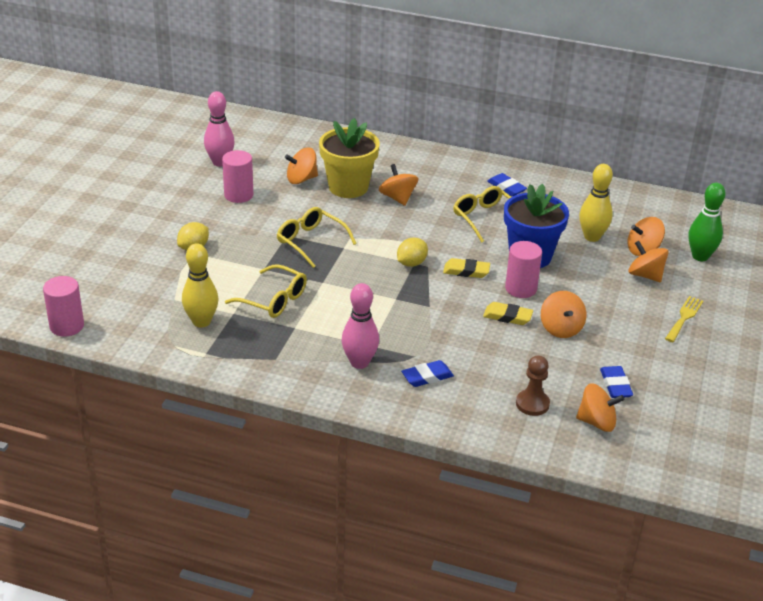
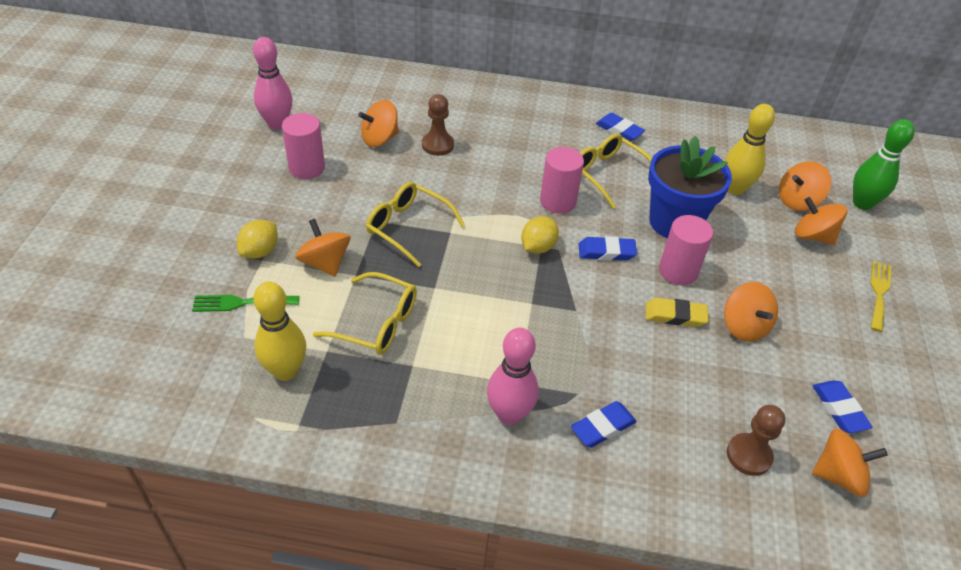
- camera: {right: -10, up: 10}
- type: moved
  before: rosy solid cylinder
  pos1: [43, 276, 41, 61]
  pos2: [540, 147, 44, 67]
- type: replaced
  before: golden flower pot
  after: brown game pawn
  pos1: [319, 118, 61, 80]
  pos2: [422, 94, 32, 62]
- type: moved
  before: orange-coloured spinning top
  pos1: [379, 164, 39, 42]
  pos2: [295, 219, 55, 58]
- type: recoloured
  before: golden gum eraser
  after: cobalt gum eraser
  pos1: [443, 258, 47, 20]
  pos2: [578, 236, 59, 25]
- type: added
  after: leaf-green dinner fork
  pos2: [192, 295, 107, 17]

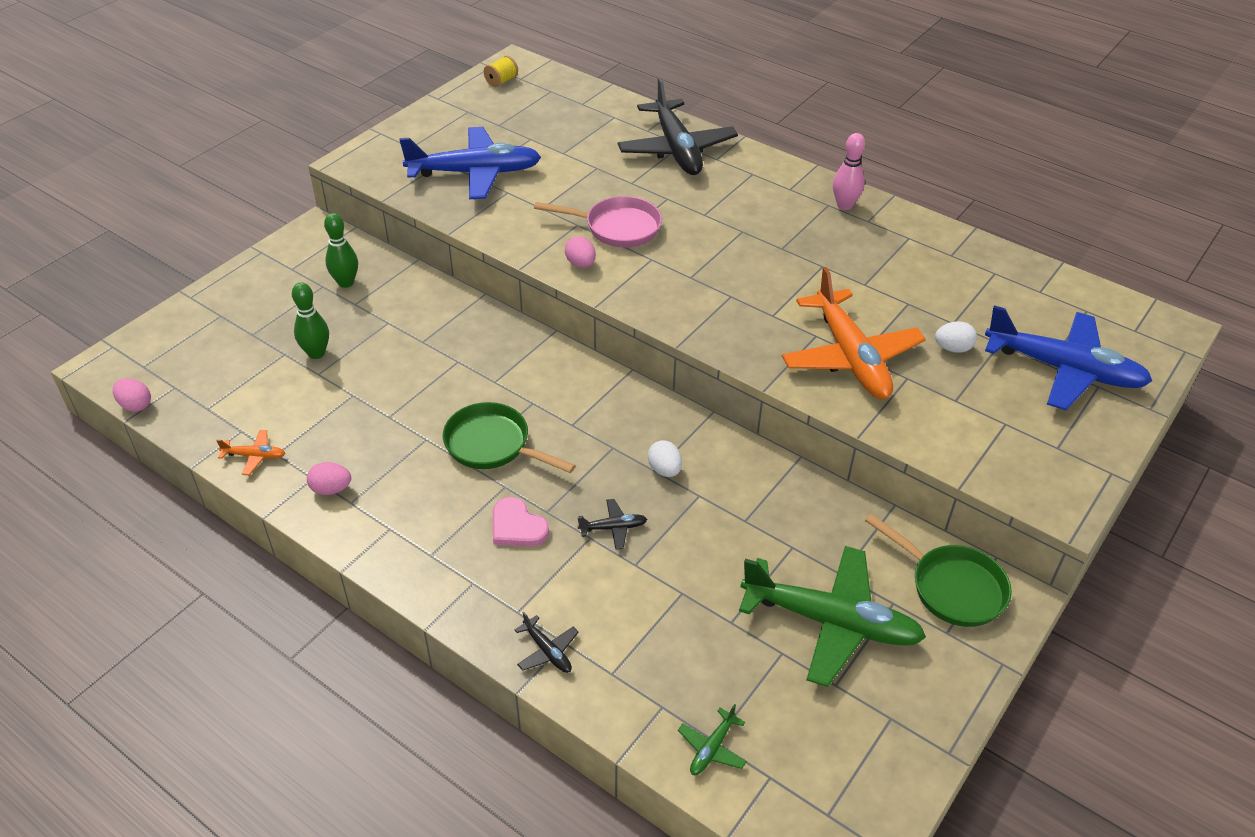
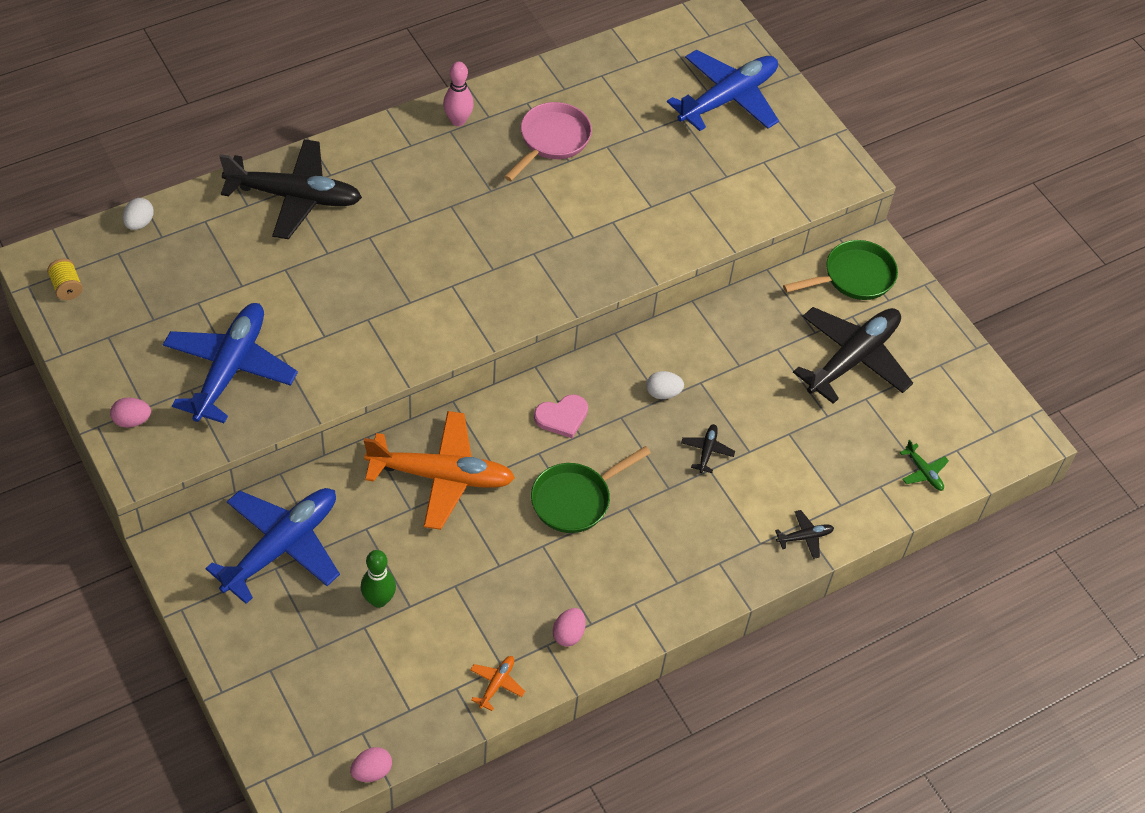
- camera: {right: -70, up: 10}
- type: replaced
  before: leaf-green bowling pin
  after: cobalt toy plane
  pos1: [324, 213, 34, 75]
  pos2: [205, 488, 135, 116]
- type: moved
  before: rosy love heart
  pos1: [493, 497, 56, 50]
  pos2: [534, 394, 54, 44]
- type: moved
  before: rosy skillet
  pos1: [534, 196, 128, 51]
  pos2: [504, 102, 88, 79]
- type: moved
  before: rosy egg
  pos1: [565, 236, 31, 32]
  pos2: [110, 397, 41, 31]
- type: recoloured
  before: leaf-green toy plane
  after: jet-black toy plane
  pos1: [739, 546, 187, 141]
  pos2: [793, 307, 120, 97]
- type: moved
  before: orange-coloured toy plane
  pos1: [782, 267, 144, 132]
  pos2: [364, 411, 151, 119]
- type: moved
  before: white egg
  pos1: [935, 321, 42, 32]
  pos2: [123, 198, 31, 32]

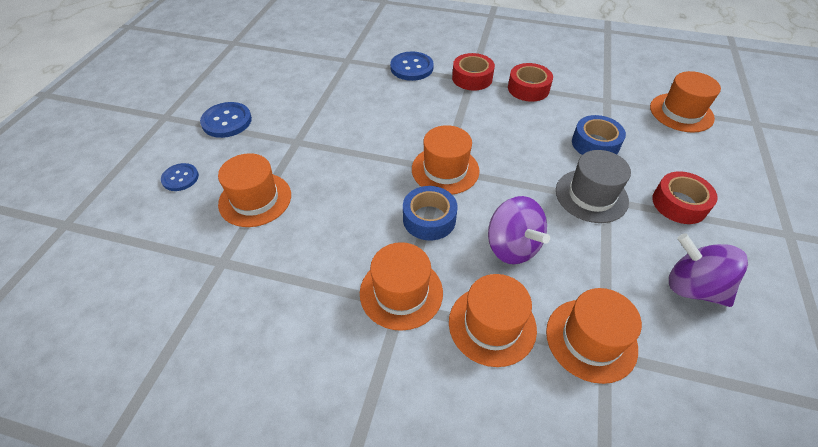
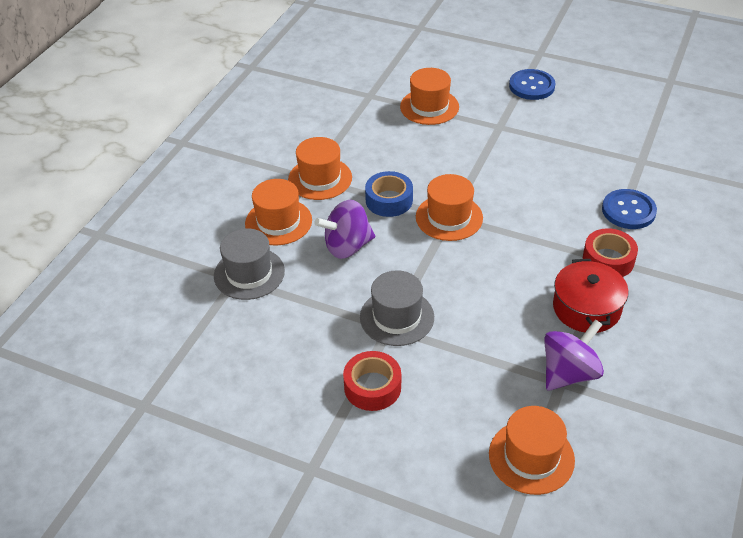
- camera: {right: 100, up: -5}
- type: removed
  before: cobalt button
  pos1: [161, 163, 38, 28]
- type: replaced
  before: crimson tape
  after: crimson cooking pot
  pos1: [508, 63, 45, 39]
  pos2: [553, 259, 76, 74]
- type: recoloured
  before: orange-coloured top hat
  after: gray top hat
  pos1: [546, 288, 96, 96]
  pos2: [214, 229, 71, 71]
- type: removed
  before: cobalt tape
  pos1: [572, 115, 54, 40]
- type: moved
  before: royal purple spinning top
  pos1: [669, 233, 79, 74]
  pos2: [544, 319, 60, 72]

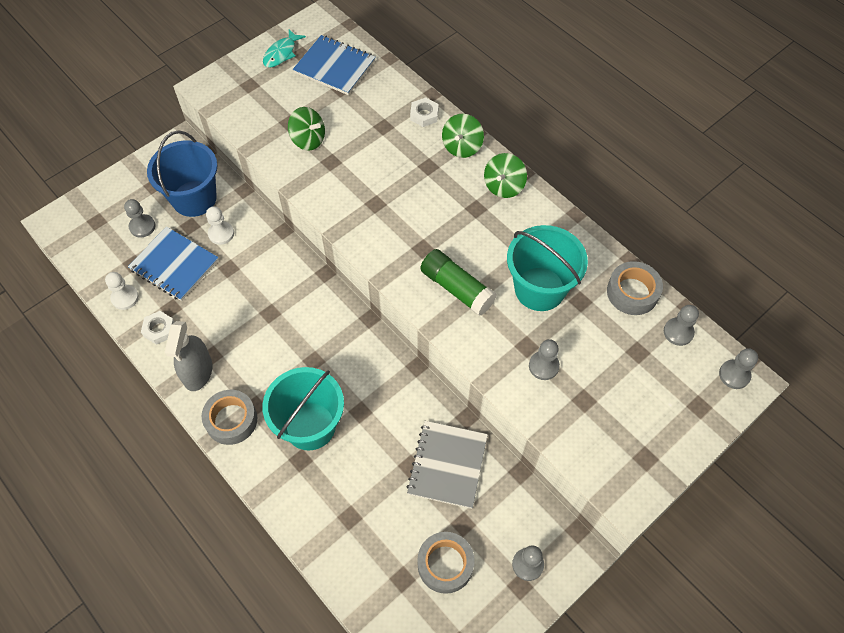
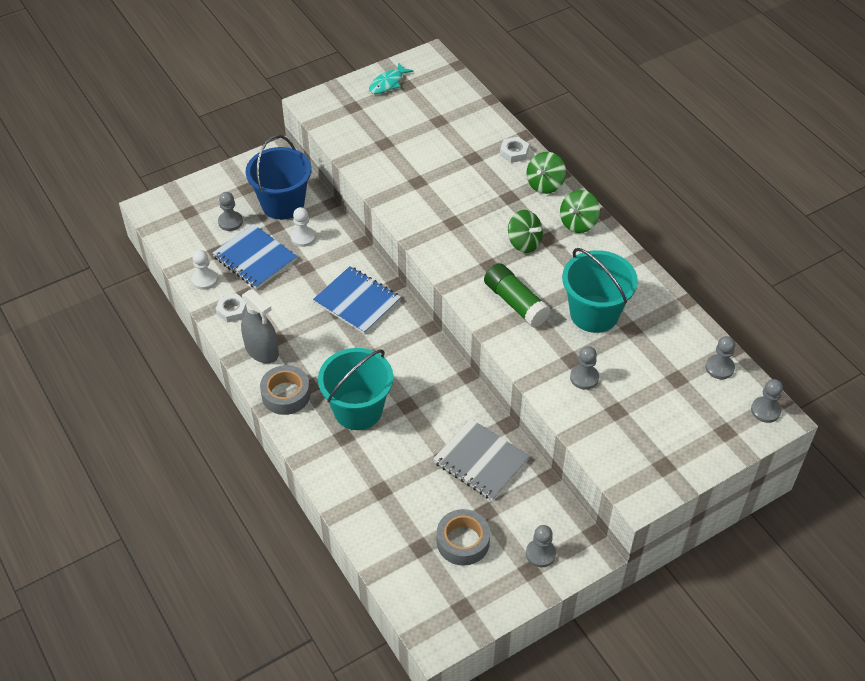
- camera: {right: 10, up: -10}
- type: turned
  before: gray spray bottle
  pos1: [165, 321, 47, 70]
  pos2: [241, 289, 38, 74]
  turn: -60
- type: moved
  before: leaf-green spinning top
  pos1: [288, 107, 37, 44]
  pos2: [508, 210, 35, 43]
- type: moved
  before: cobalt notebook
  pos1: [293, 35, 82, 60]
  pos2: [313, 266, 88, 68]
- type: turned
  before: gray notebook
  pos1: [406, 421, 82, 88]
  pos2: [433, 418, 97, 83]
  turn: -75
- type: removed
  before: gray tape
  pos1: [607, 261, 56, 54]

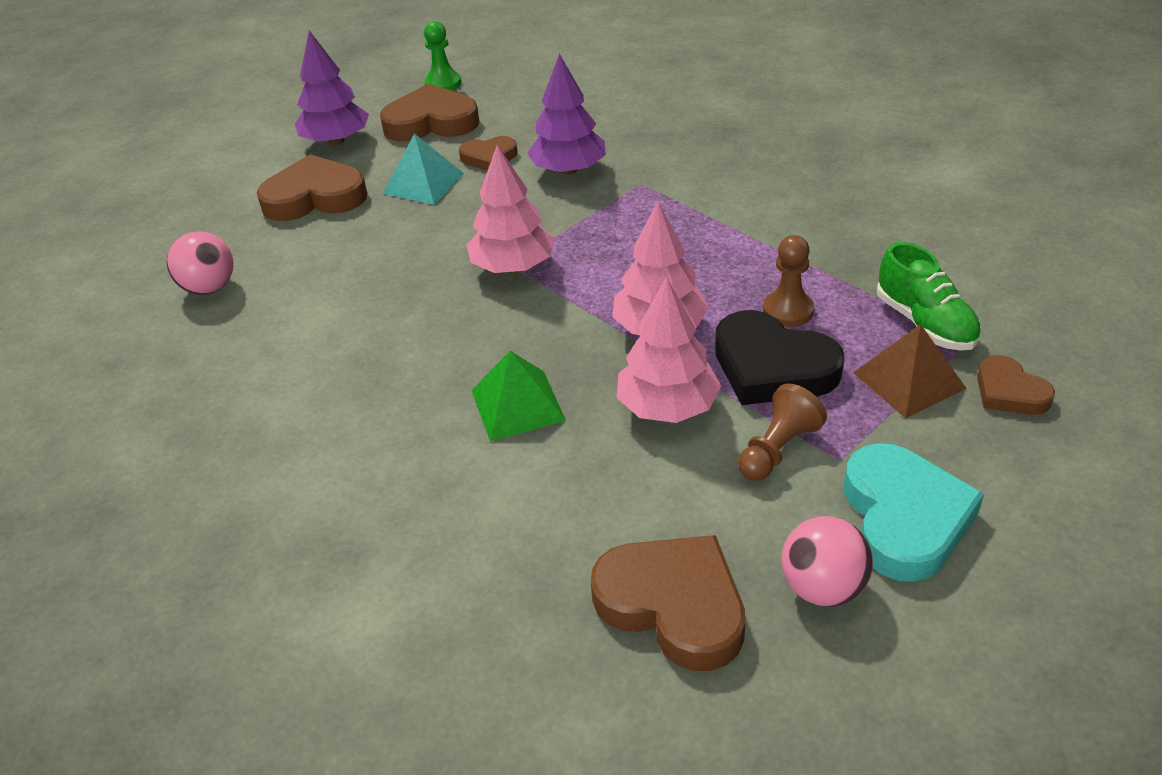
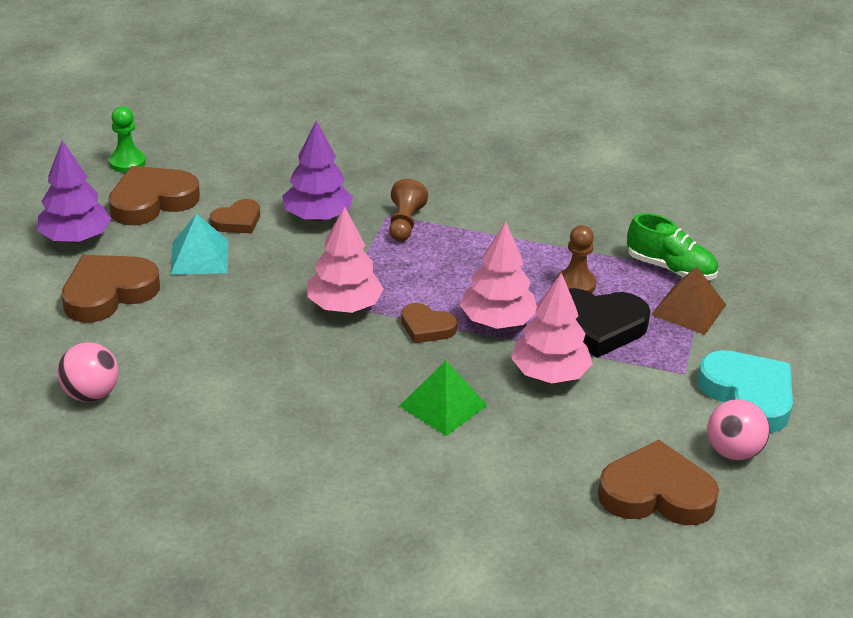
- camera: {right: -35, up: -5}
- type: moved
  before: brown game pawn
  pos1: [738, 383, 89, 98]
  pos2: [389, 179, 39, 62]
- type: moved
  before: brown love heart
  pos1: [977, 355, 78, 60]
  pos2: [401, 303, 56, 40]

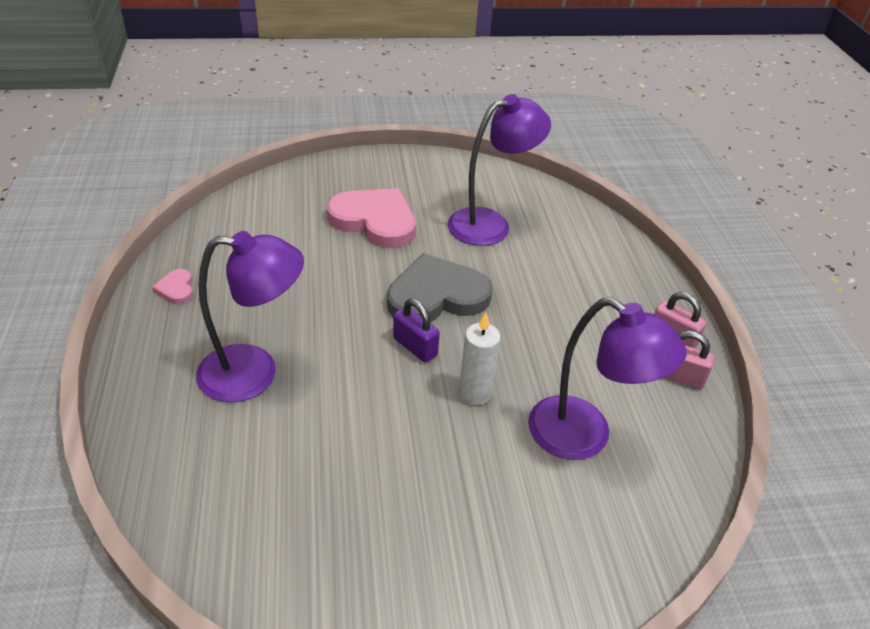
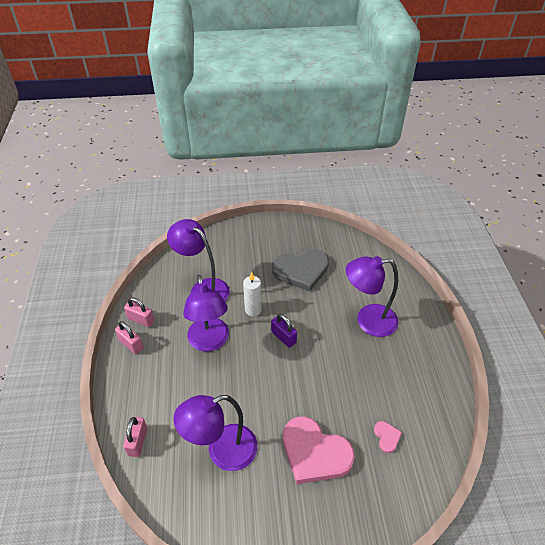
- camera: {right: -175, up: 5}
- type: moved
  before: rosy love heart
  pos1: [152, 269, 41, 35]
  pos2: [374, 421, 28, 32]
- type: moved
  before: gray love heart
  pos1: [387, 253, 106, 69]
  pos2: [272, 249, 57, 43]
- type: added
  after: rosy small lock
  pos2: [123, 417, 24, 40]
- type: added
  after: royal purple reading lamp
  pos2: [183, 275, 46, 77]

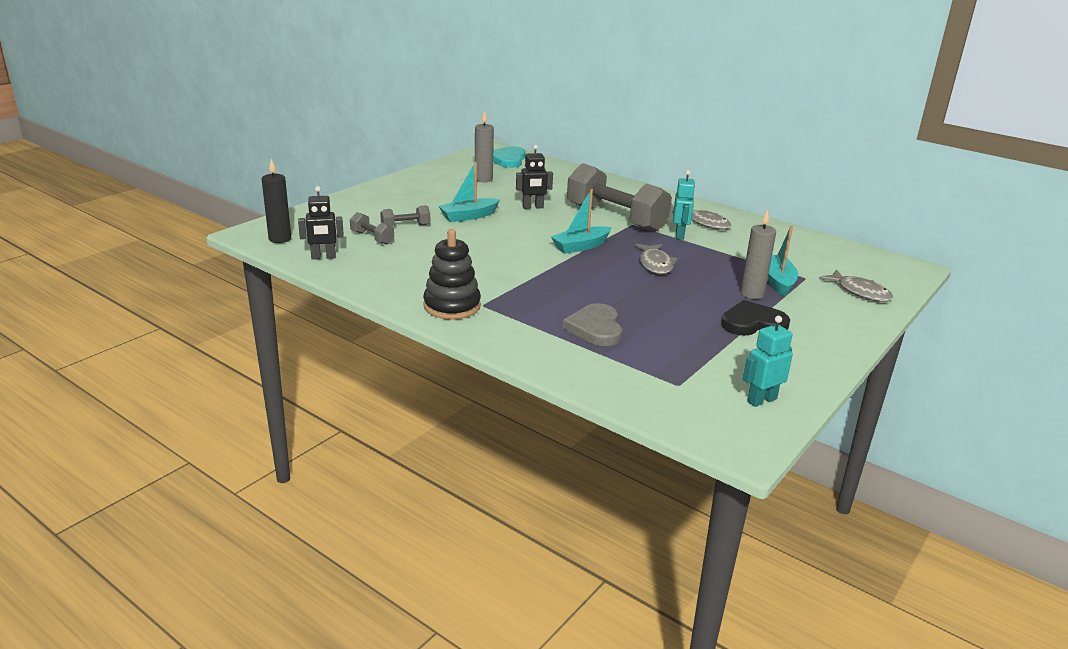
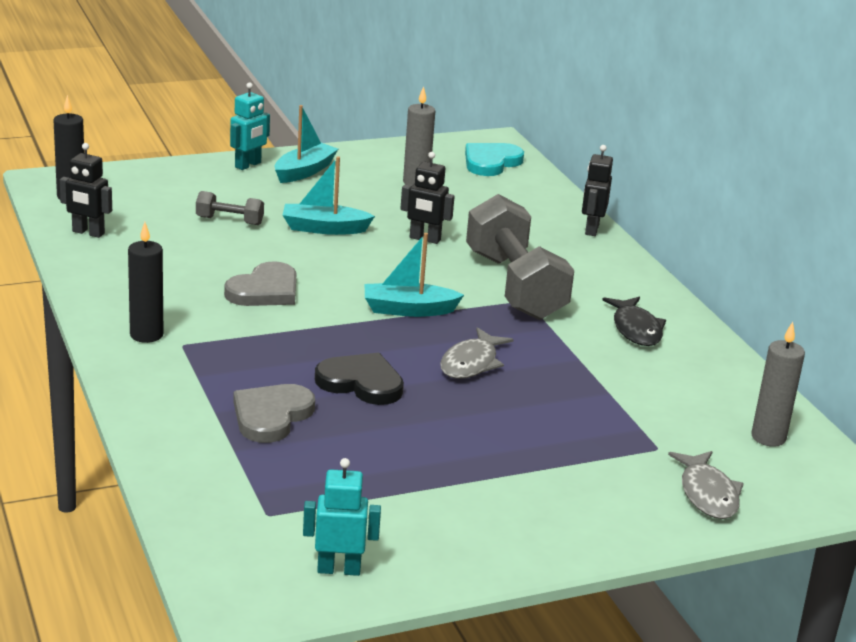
- camera: {right: 30, up: 0}
- type: removed
  before: gray dumbbell
  pos1: [350, 212, 44, 33]
- type: replaced
  before: jet-black ring stacker
  after: jet-black pillar candle
  pos1: [423, 229, 58, 91]
  pos2: [128, 222, 35, 121]
- type: recoloured
  before: gray toy fish
  after: jet-black toy fish
  pos1: [672, 210, 59, 20]
  pos2: [603, 297, 63, 49]
- type: moved
  before: turquoise robot
  pos1: [673, 170, 23, 70]
  pos2: [230, 82, 40, 88]
- type: moved
  before: jet-black love heart
  pos1: [721, 300, 69, 36]
  pos2: [315, 352, 89, 53]
- type: moved
  before: gray pillar candle
  pos1: [740, 209, 36, 90]
  pos2: [751, 322, 54, 125]
- type: moved
  before: turquoise boat
  pos1: [768, 226, 30, 70]
  pos2: [275, 105, 63, 78]
- type: added
  after: gray love heart
  pos2: [224, 261, 72, 45]
- type: added
  after: jet-black robot
  pos2: [582, 145, 31, 91]

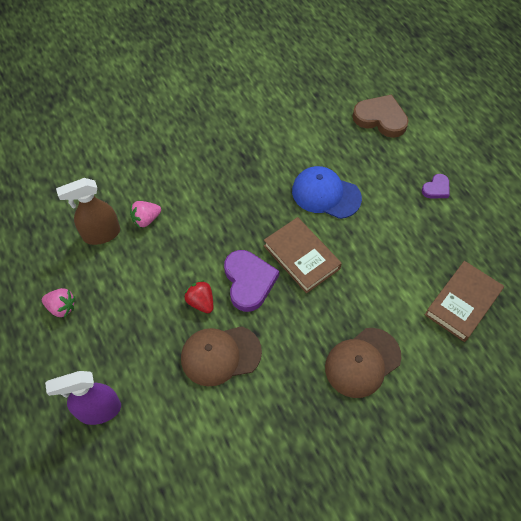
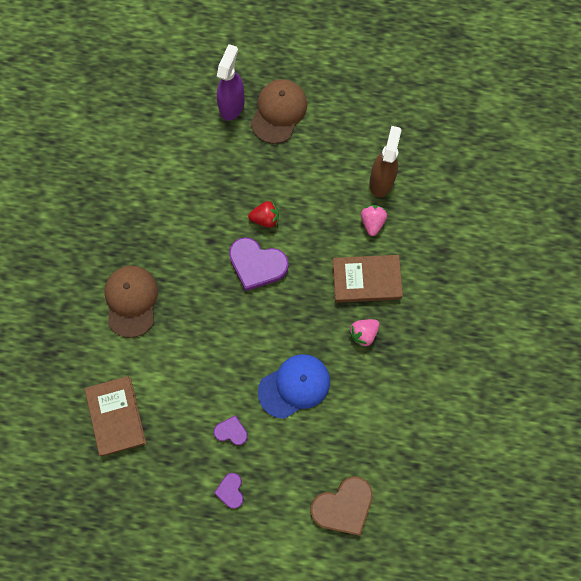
- camera: {right: 125, up: 15}
- type: moved
  before: rosy toy strawberry
  pos1: [42, 288, 33, 30]
  pos2: [349, 319, 30, 29]
- type: moved
  before: brown baseball cap
  pos1: [181, 326, 81, 60]
  pos2: [251, 79, 56, 65]
- type: moved
  before: brown hardcover
  pos1: [264, 217, 78, 77]
  pos2: [332, 255, 71, 48]
- type: added
  after: royal purple love heart
  pos2: [214, 415, 34, 30]

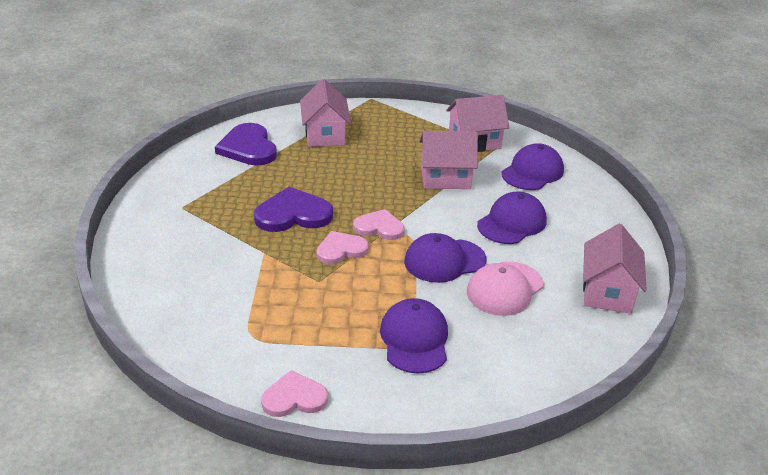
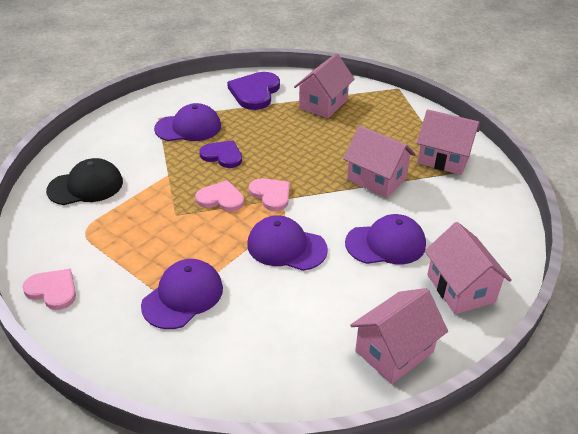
- camera: {right: 40, up: 5}
- type: resized
  before: royal purple love heart
  pos1: [254, 187, 79, 45]
  pos2: [199, 140, 43, 28]
  scale: 0.65
- type: removed
  before: rosy baseball cap
  pos1: [467, 262, 77, 54]
- type: moved
  before: royal purple baseball cap
  pos1: [501, 143, 63, 47]
  pos2: [154, 103, 67, 38]
- type: added
  after: jet-black baseball cap
  pos2: [46, 158, 77, 47]
- type: added
  after: rosy house
  pos2: [425, 222, 87, 92]

